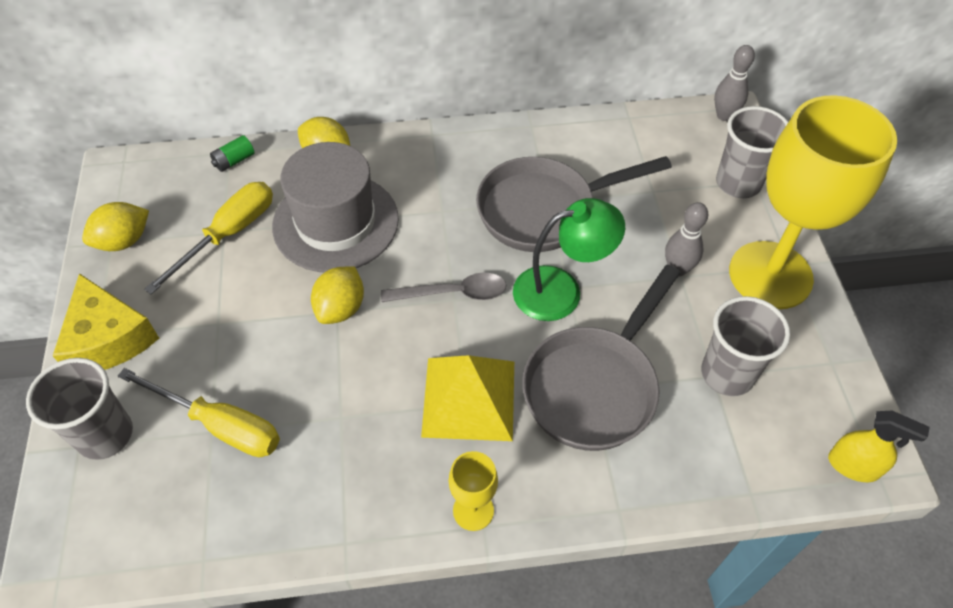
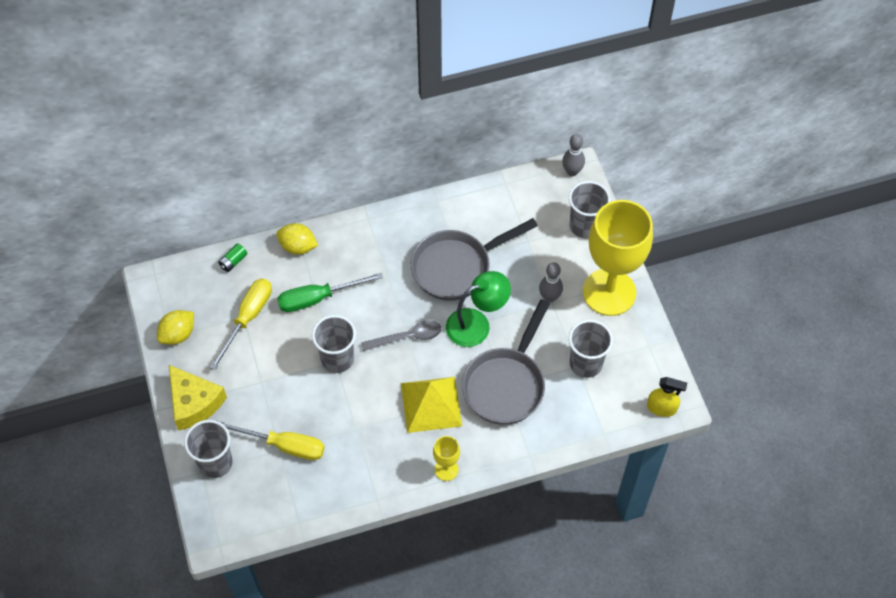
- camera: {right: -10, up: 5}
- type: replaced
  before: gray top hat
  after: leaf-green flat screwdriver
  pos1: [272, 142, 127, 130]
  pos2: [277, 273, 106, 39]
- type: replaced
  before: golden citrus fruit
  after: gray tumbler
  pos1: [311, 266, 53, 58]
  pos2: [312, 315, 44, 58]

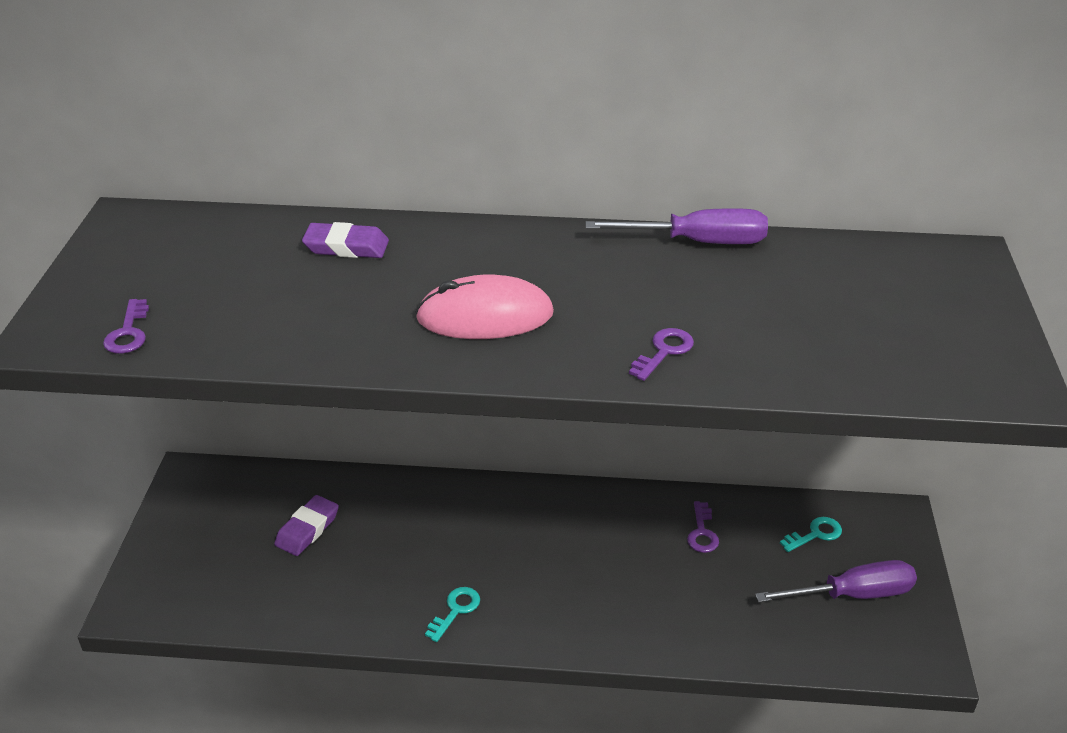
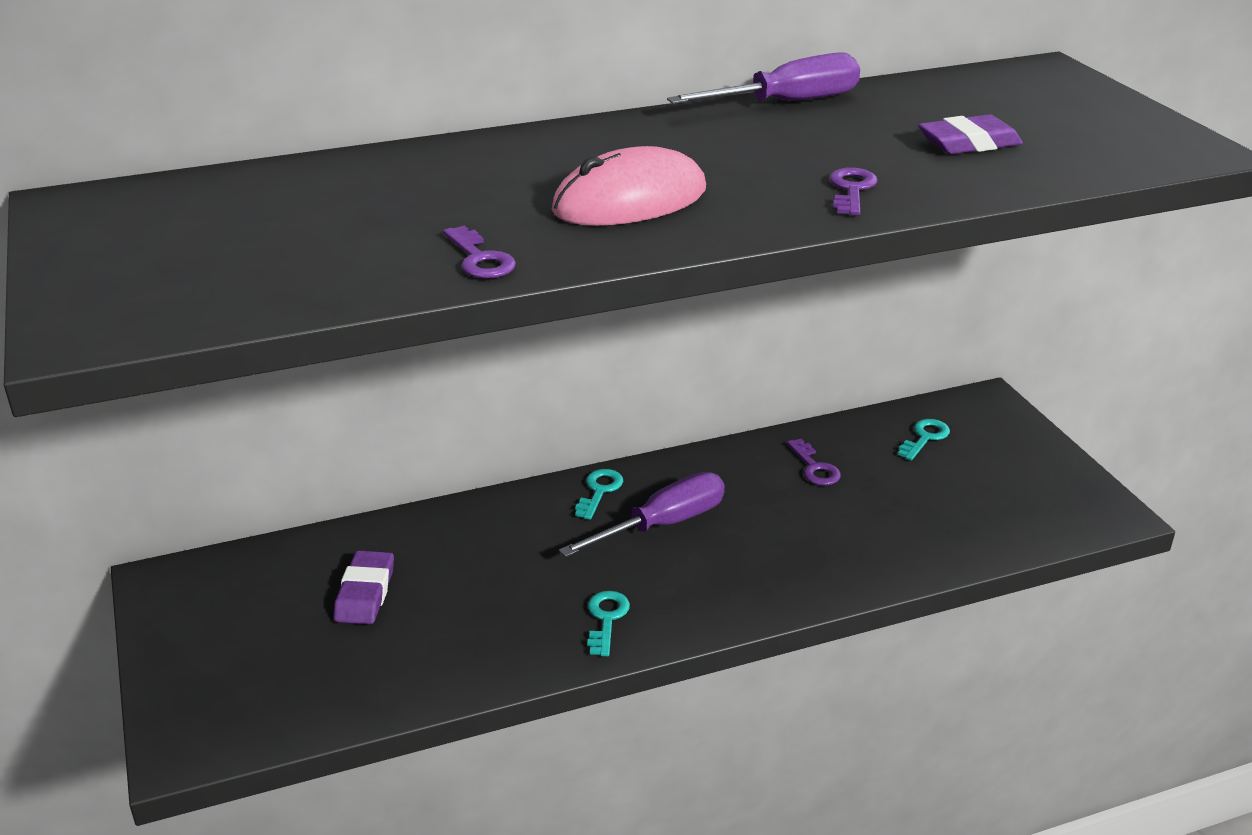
- camera: {right: -25, up: -5}
- type: moved
  before: royal purple door key
  pos1: [103, 299, 46, 55]
  pos2: [443, 225, 73, 54]
- type: moved
  before: royal purple gum eraser
  pos1: [302, 222, 87, 36]
  pos2: [918, 114, 105, 40]
- type: moved
  before: royal purple flat screwdriver
  pos1: [755, 560, 162, 42]
  pos2: [559, 472, 166, 85]
- type: added
  after: turquoise door key
  pos2: [575, 469, 48, 51]

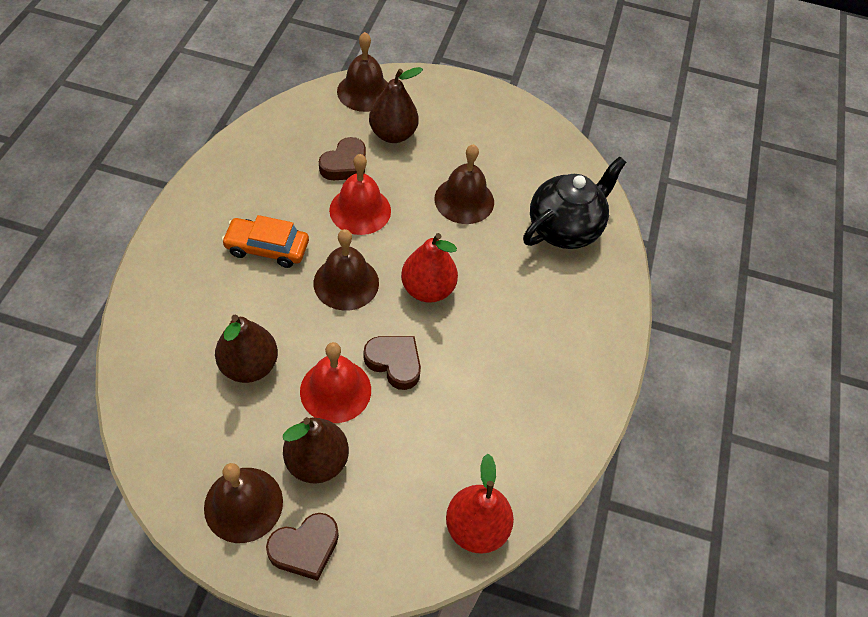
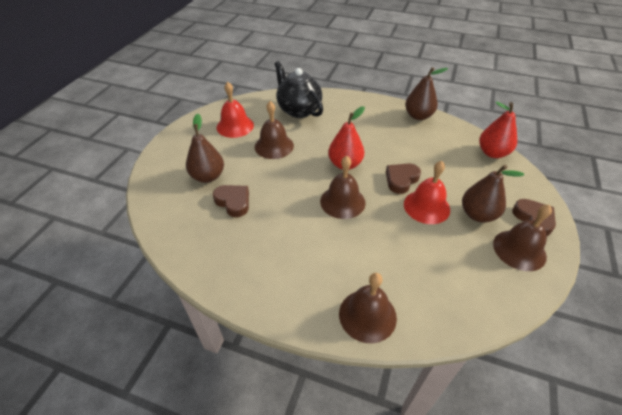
- camera: {right: -80, up: -10}
- type: moved
  before: brown toy pear
  pos1: [215, 315, 63, 68]
  pos2: [405, 67, 43, 53]
- type: removed
  before: orange-coloured automobile
  pos1: [221, 215, 88, 53]
- type: moved
  before: crimson hand bell
  pos1: [329, 154, 62, 81]
  pos2: [217, 82, 37, 56]
- type: moved
  before: brown hand bell
  pos1: [337, 32, 51, 80]
  pos2: [339, 273, 58, 70]

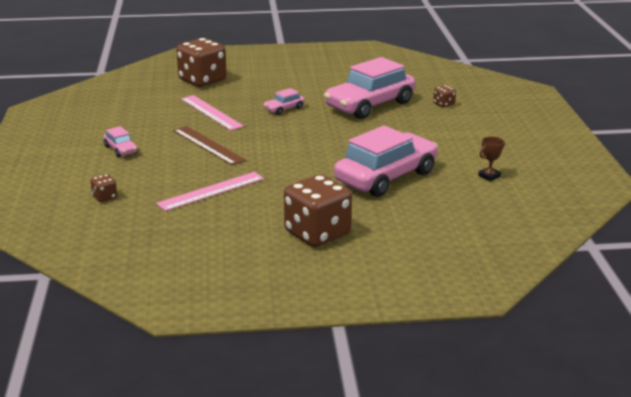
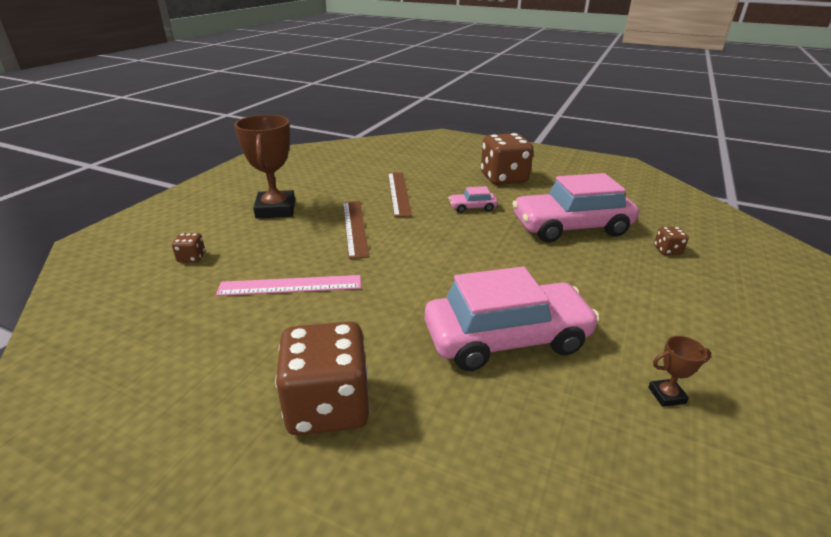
- camera: {right: 30, up: 5}
- type: replaced
  before: rosy automobile
  after: brown award cup
  pos1: [104, 126, 34, 32]
  pos2: [234, 115, 61, 104]
- type: moved
  before: brown die
  pos1: [176, 38, 51, 49]
  pos2: [481, 133, 53, 52]
- type: recoloured
  before: rosy ruler
  after: brown ruler
  pos1: [181, 95, 63, 36]
  pos2: [388, 172, 24, 45]

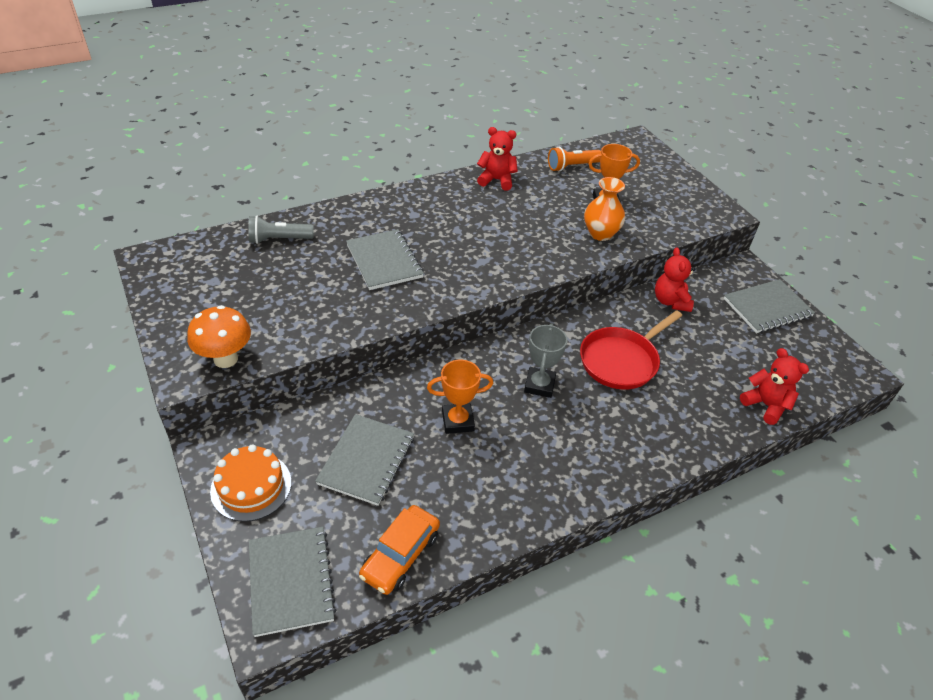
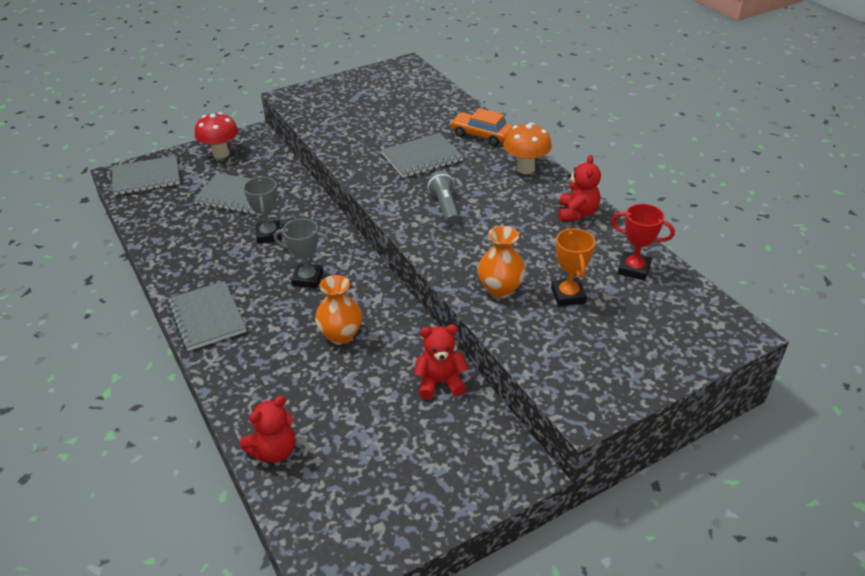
- camera: {right: 90, up: -5}
- type: moved
  before: orange-coloured fungus
  pos1: [187, 305, 64, 63]
  pos2: [503, 123, 49, 51]
- type: replaced
  before: orange-coloured cake
  after: crimson fungus
  pos1: [210, 444, 82, 78]
  pos2: [195, 112, 43, 47]
- type: moved
  before: gray pocket torch
  pos1: [248, 216, 66, 28]
  pos2: [427, 171, 33, 55]
- type: moved
  before: orange-coloured automobile
  pos1: [359, 505, 81, 90]
  pos2: [450, 108, 63, 38]
- type: recoloured
  before: orange-coloured award cup
  after: gray award cup
  pos1: [427, 360, 66, 74]
  pos2: [243, 177, 39, 66]
- type: replaced
  before: orange-coloured pocket torch
  after: crimson award cup
  pos1: [548, 147, 53, 24]
  pos2: [611, 204, 64, 77]
- type: replaced
  before: crimson skillet
  after: orange-coloured flower vase
  pos1: [580, 310, 102, 80]
  pos2: [315, 275, 47, 70]
- type: moved
  before: gray notebook
  pos1: [724, 279, 91, 54]
  pos2: [167, 281, 80, 70]

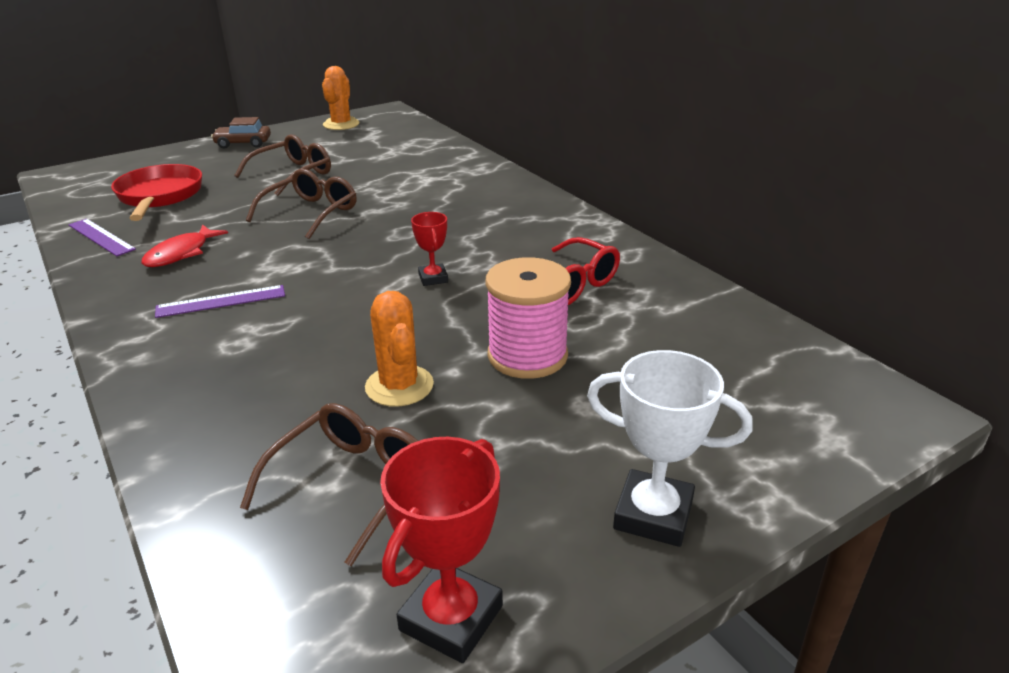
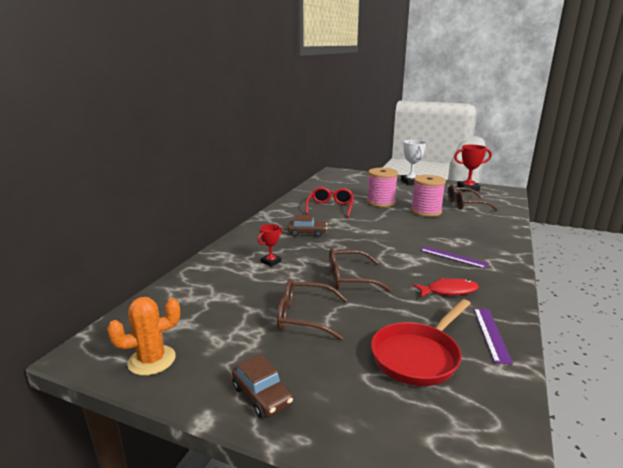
- camera: {right: -125, up: -10}
- type: replaced
  before: orange-coloured saguaro cactus
  after: rosy spool
  pos1: [365, 291, 69, 116]
  pos2: [411, 175, 35, 42]
- type: moved
  before: crimson award cup
  pos1: [411, 212, 37, 74]
  pos2: [258, 224, 24, 43]
- type: added
  after: brown automobile
  pos2: [288, 215, 39, 22]

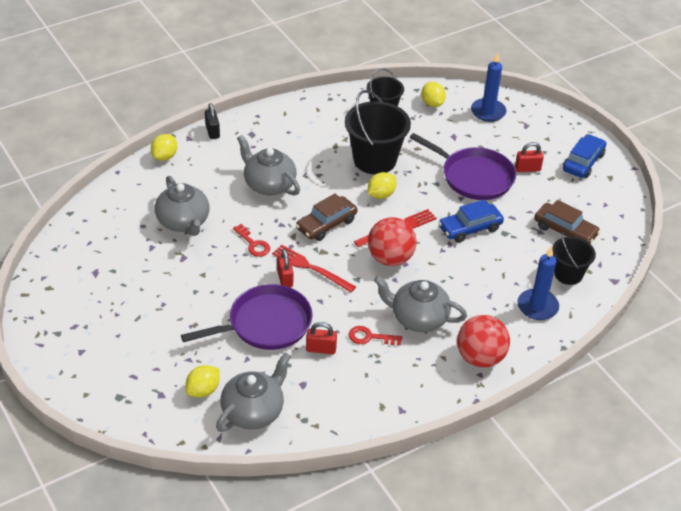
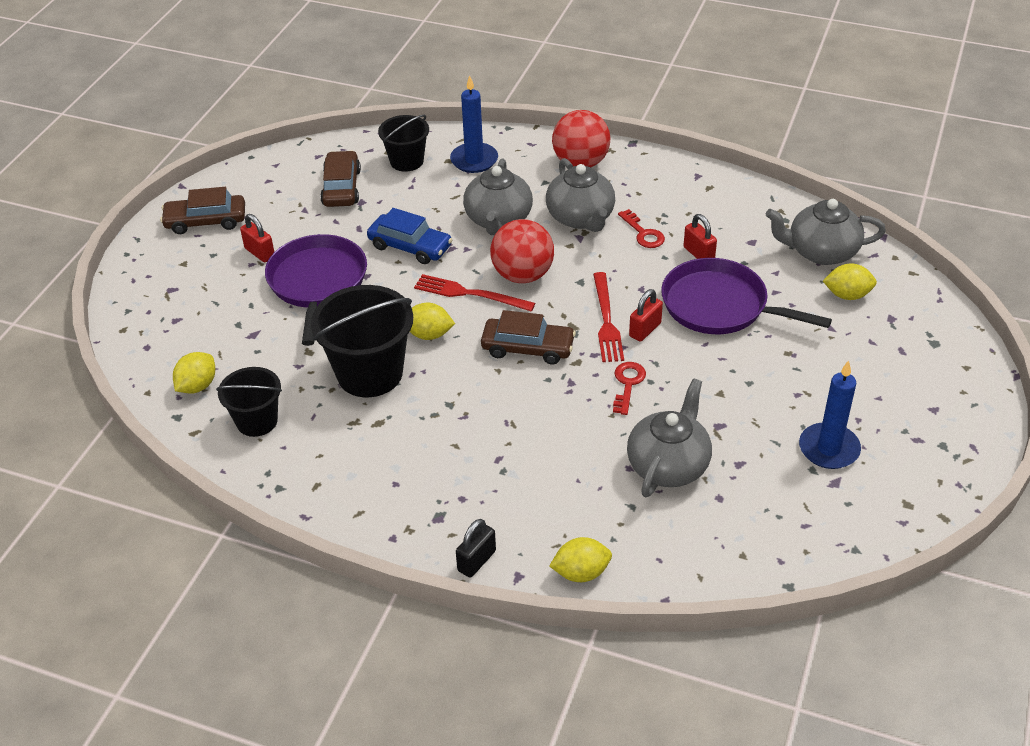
- camera: {right: -125, up: 0}
- type: moved
  before: gray tea pot
  pos1: [237, 135, 63, 61]
  pos2: [463, 158, 70, 77]
- type: moved
  before: cobalt pillar candle
  pos1: [471, 52, 35, 70]
  pos2: [799, 360, 62, 109]
- type: recoloured
  before: cobalt automobile
  after: brown automobile
  pos1: [563, 134, 43, 44]
  pos2: [160, 187, 85, 47]

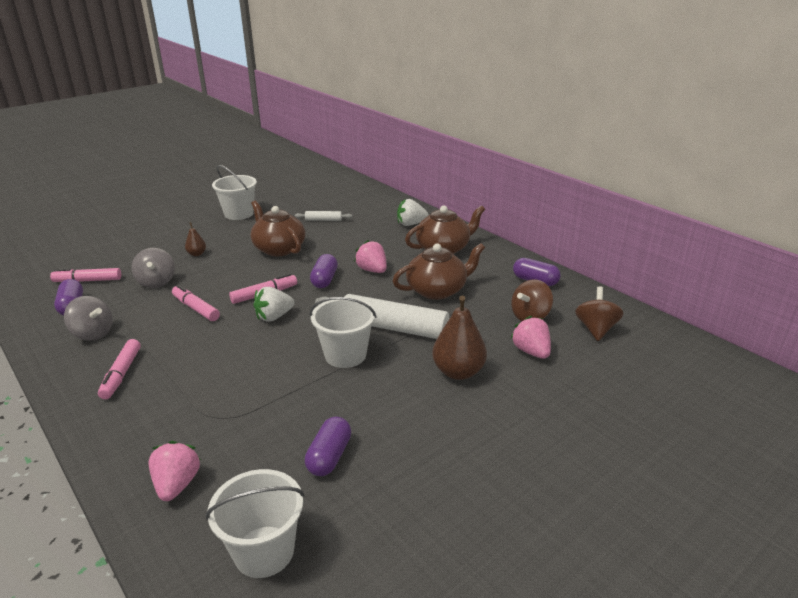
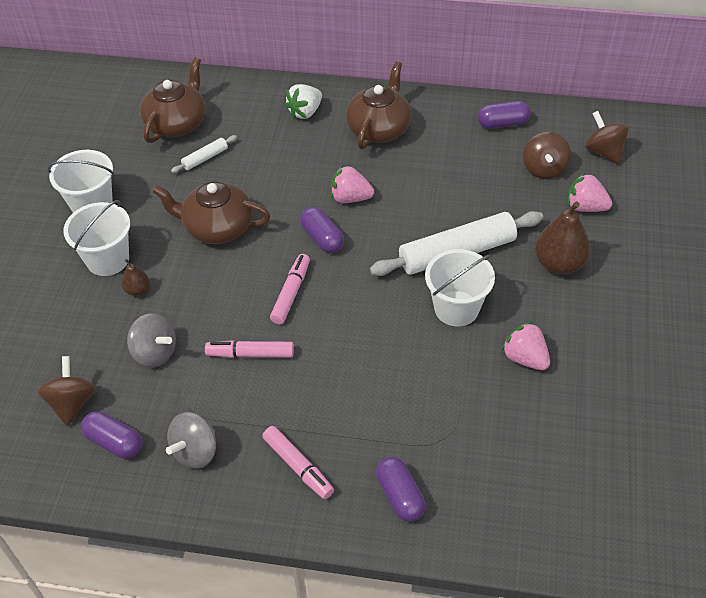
- camera: {right: -40, up: 20}
- type: replaced
  before: rosy felt pen
  after: brown spinning top
  pos1: [50, 268, 71, 14]
  pos2: [37, 356, 59, 70]
- type: turned
  before: gray spinning top
  pos1: [64, 296, 49, 45]
  pos2: [166, 412, 50, 57]
  turn: 135
- type: moved
  before: rosy toy strawberry
  pos1: [149, 441, 52, 60]
  pos2: [501, 322, 49, 48]
- type: moved
  before: white sand bucket
  pos1: [206, 469, 98, 109]
  pos2: [63, 200, 67, 76]
- type: removed
  before: white toy strawberry
  pos1: [254, 287, 40, 34]
- type: moved
  before: royal purple pill shape
  pos1: [305, 417, 46, 59]
  pos2: [376, 457, 50, 65]
- type: moved
  before: brown tea pot
  pos1: [393, 243, 92, 57]
  pos2: [140, 57, 65, 86]

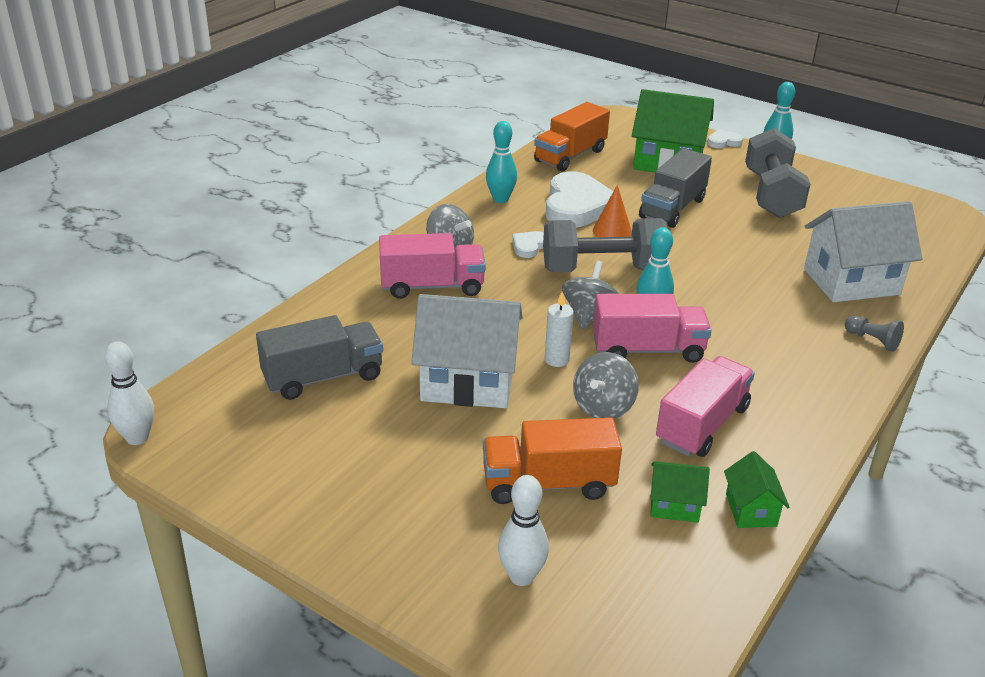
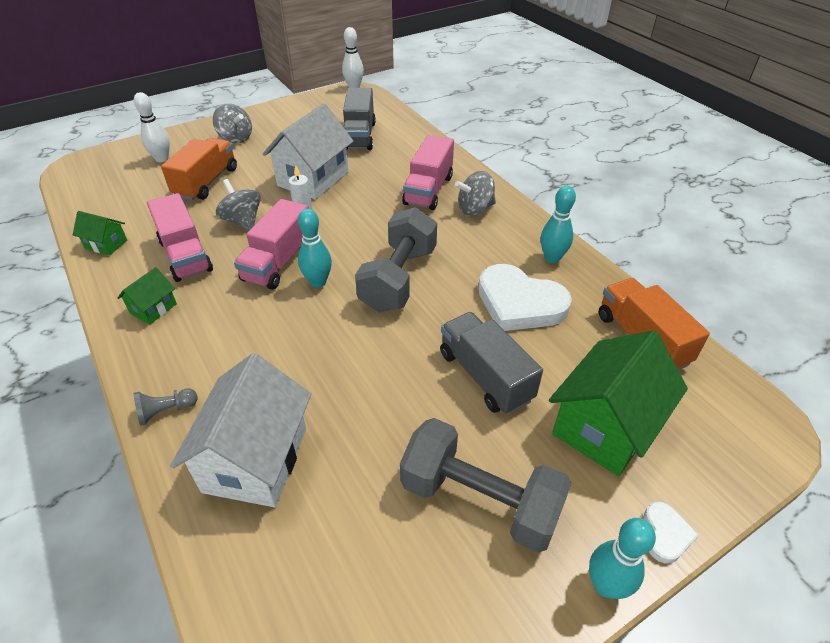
- camera: {right: 115, up: 10}
- type: removed
  before: white love heart
  pos1: [512, 231, 32, 27]
- type: moved
  before: gray spinning top
  pos1: [562, 261, 57, 68]
  pos2: [213, 103, 39, 41]
- type: removed
  before: orange-coloured solid cone
  pos1: [593, 185, 39, 52]
- type: moved
  before: leaf-green house
  pos1: [650, 461, 60, 62]
  pos2: [118, 267, 59, 58]

